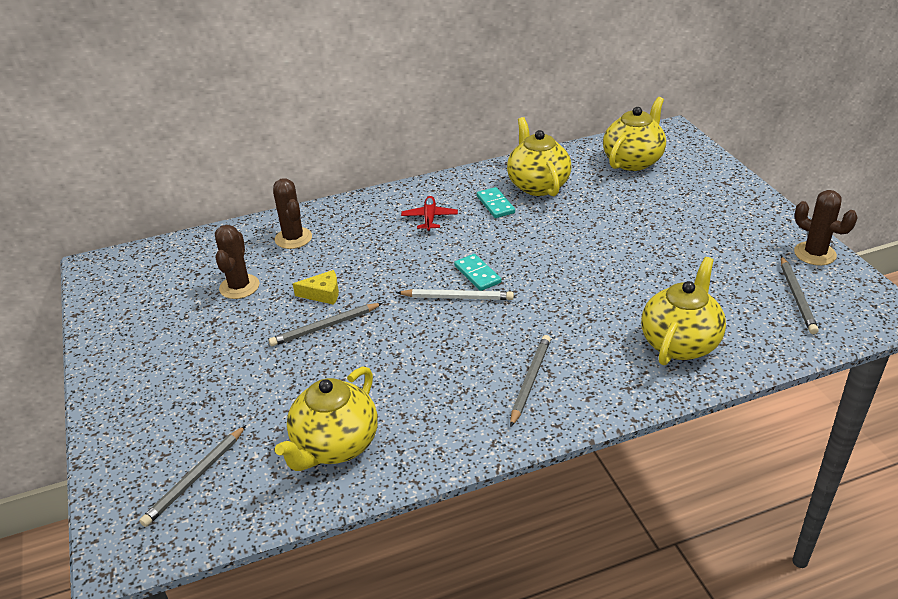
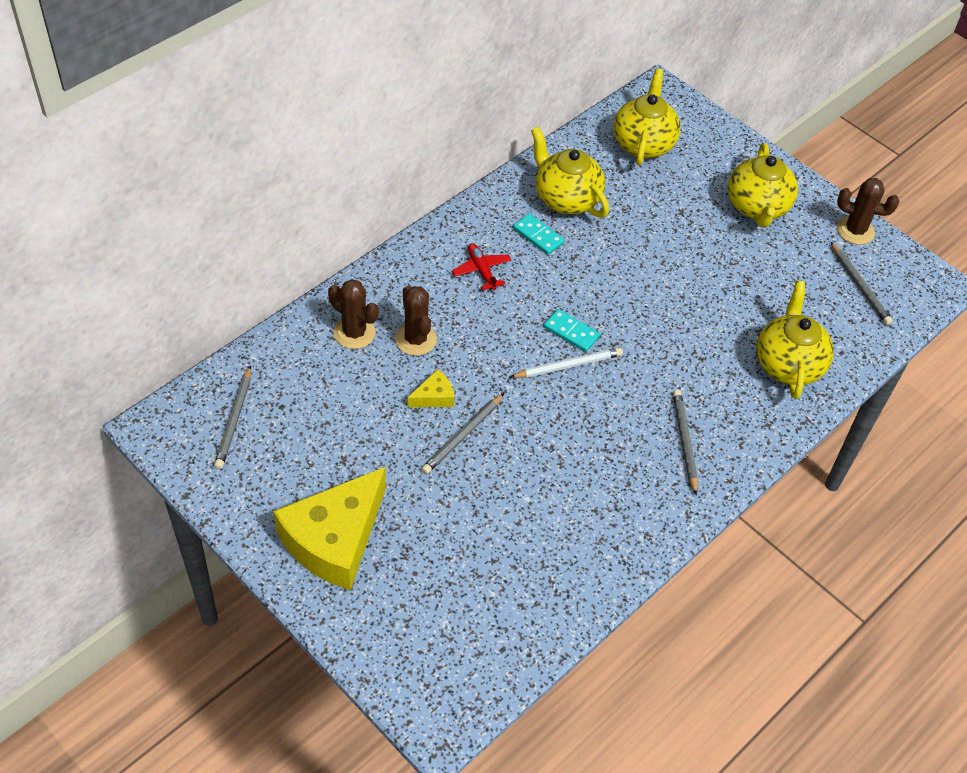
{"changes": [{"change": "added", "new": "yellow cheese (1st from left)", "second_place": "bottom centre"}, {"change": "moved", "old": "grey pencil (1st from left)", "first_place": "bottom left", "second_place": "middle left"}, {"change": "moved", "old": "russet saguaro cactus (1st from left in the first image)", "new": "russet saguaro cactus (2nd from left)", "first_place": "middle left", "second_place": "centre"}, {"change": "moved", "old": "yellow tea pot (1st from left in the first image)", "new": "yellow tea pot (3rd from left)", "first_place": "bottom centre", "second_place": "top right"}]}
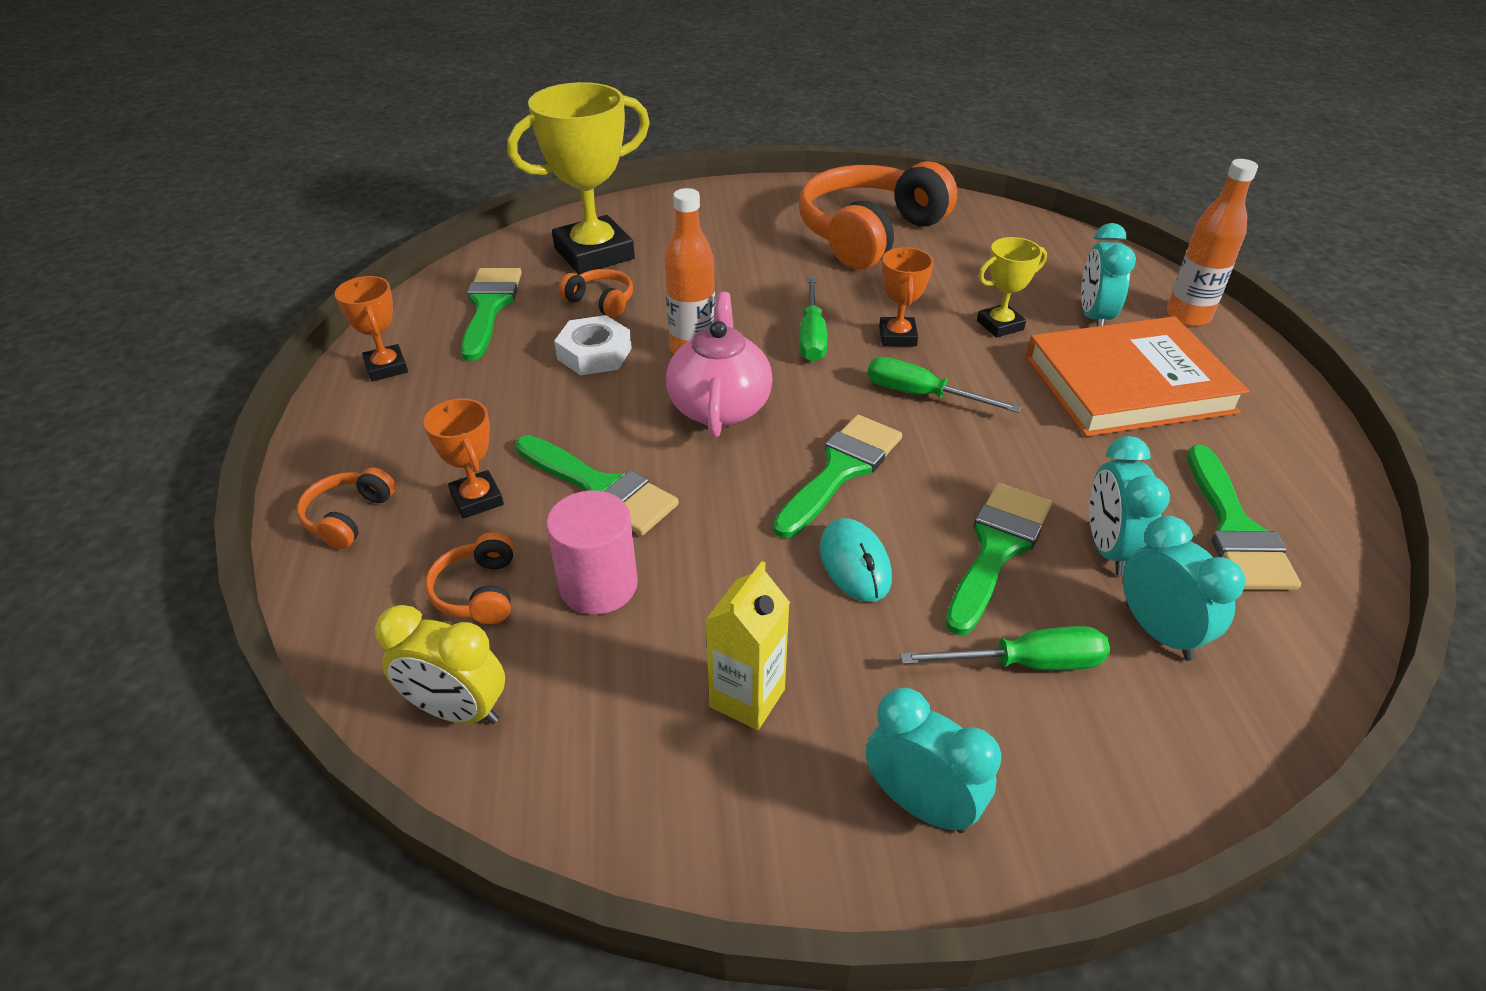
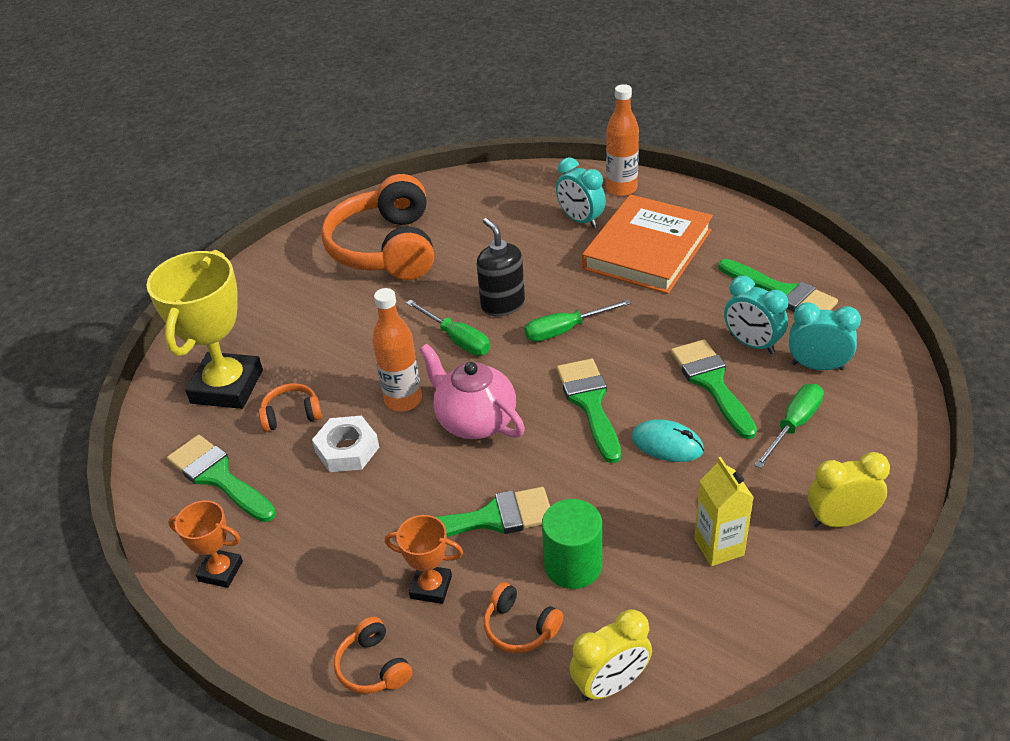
{"changes": [{"change": "removed", "old": "yellow award cup (2nd from left)", "first_place": "top right"}, {"change": "replaced", "old": "orange-coloured award cup (3rd from left)", "new": "ebony soap dispenser", "first_place": "top centre", "second_place": "centre"}, {"change": "recoloured", "old": "pink cylinder", "new": "green cylinder", "first_place": "centre", "second_place": "bottom centre"}, {"change": "recoloured", "old": "turquoise bedside clock (1st from left)", "new": "yellow bedside clock (2nd from left)", "first_place": "bottom centre", "second_place": "middle right"}]}
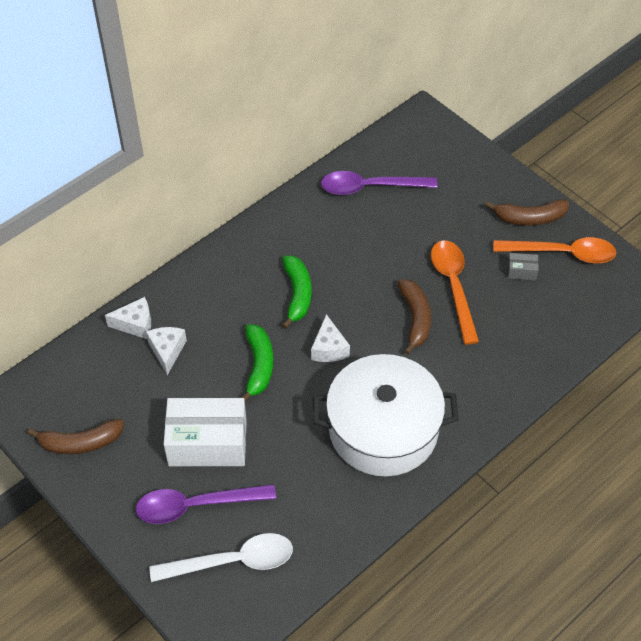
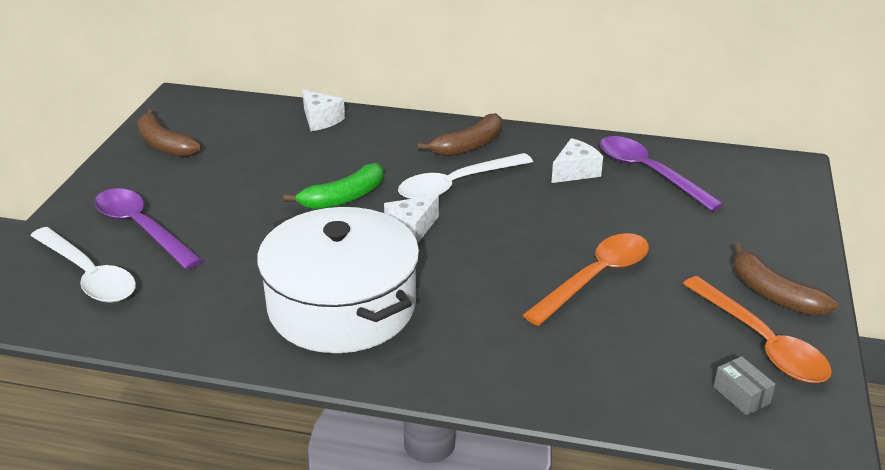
{"changes": [{"change": "removed", "old": "pure white parcel", "first_place": "bottom left"}, {"change": "moved", "old": "pure white cheese (2nd from left in the first image)", "new": "pure white cheese (3rd from left)", "first_place": "middle left", "second_place": "centre"}, {"change": "moved", "old": "russet toy banana (2nd from left)", "first_place": "centre", "second_place": "top centre"}, {"change": "moved", "old": "grey parcel", "first_place": "middle right", "second_place": "bottom right"}, {"change": "replaced", "old": "green toy banana (2nd from left)", "new": "pure white spoon (2nd from left)", "first_place": "centre", "second_place": "centre"}]}
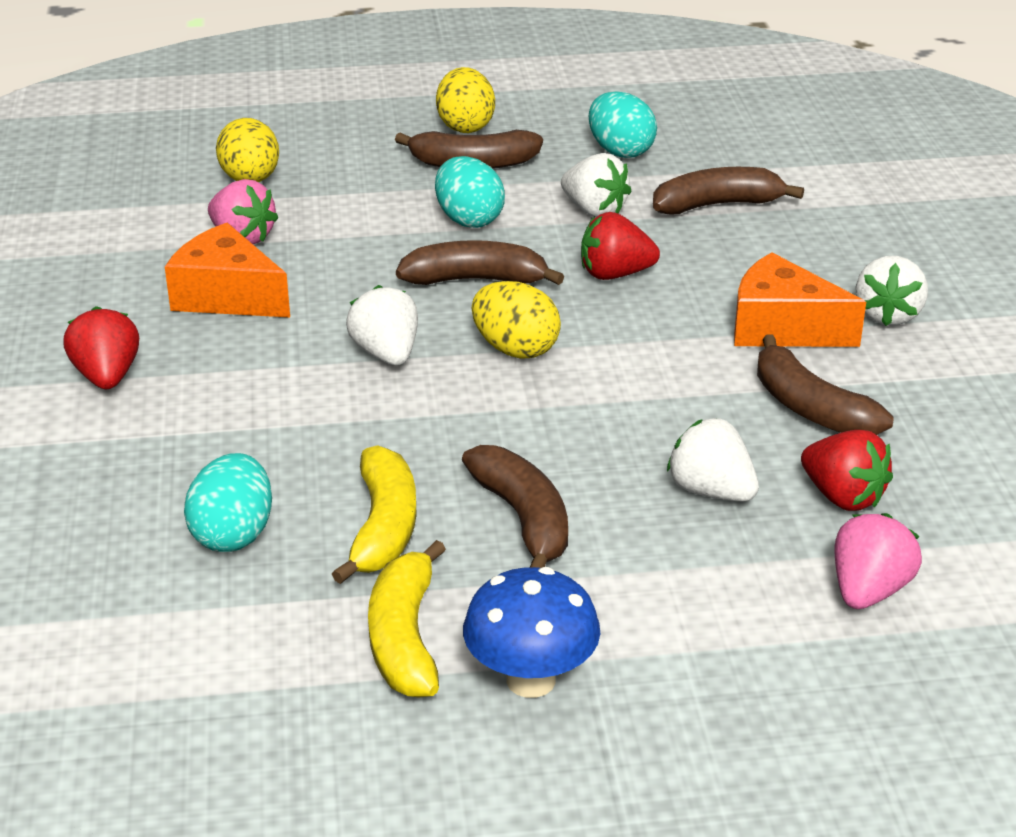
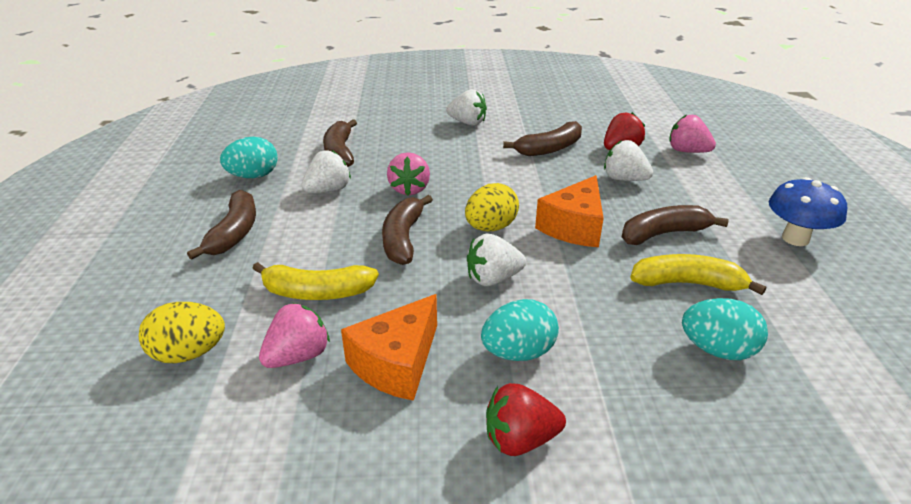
{"changes": [{"change": "removed", "old": "yellow egg shape (2nd from left)", "first_place": "top centre"}, {"change": "moved", "old": "yellow toy banana (2nd from left in the first image)", "new": "yellow toy banana (1st from left)", "first_place": "bottom centre", "second_place": "centre"}, {"change": "moved", "old": "turquoise egg shape (2nd from left)", "first_place": "top centre", "second_place": "centre"}, {"change": "moved", "old": "orange-coloured cheese (2nd from left)", "first_place": "middle right", "second_place": "centre"}, {"change": "recoloured", "old": "red toy strawberry (2nd from left)", "new": "pink toy strawberry (2nd from left)", "first_place": "top centre", "second_place": "centre"}, {"change": "turned", "old": "pure white toy strawberry (3rd from left in the first image)", "first_place": "middle right", "second_place": "top right", "degrees": 75}]}
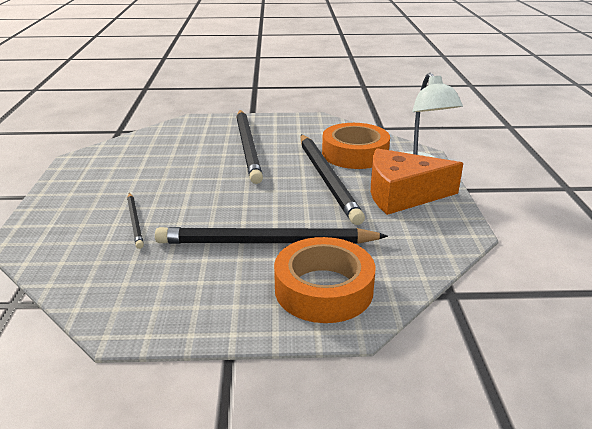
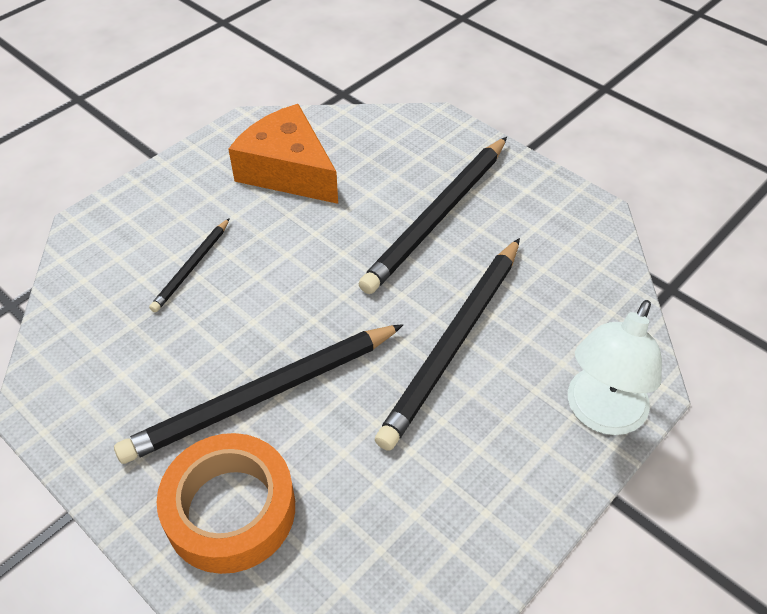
{"changes": [{"change": "removed", "old": "orange-coloured roll of tape (2nd from left)", "first_place": "centre"}, {"change": "moved", "old": "orange-coloured cheese", "first_place": "middle right", "second_place": "top centre"}, {"change": "turned", "old": "ebony pencil (3rd from left in the first image)", "first_place": "centre", "second_place": "centre", "degrees": -75}]}
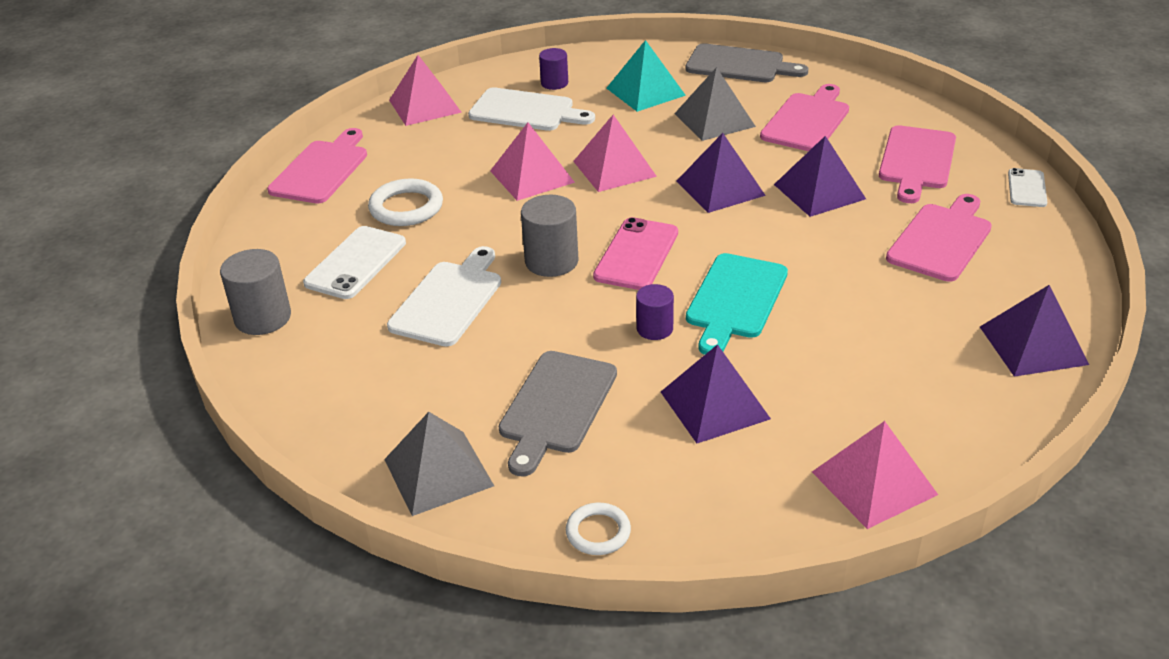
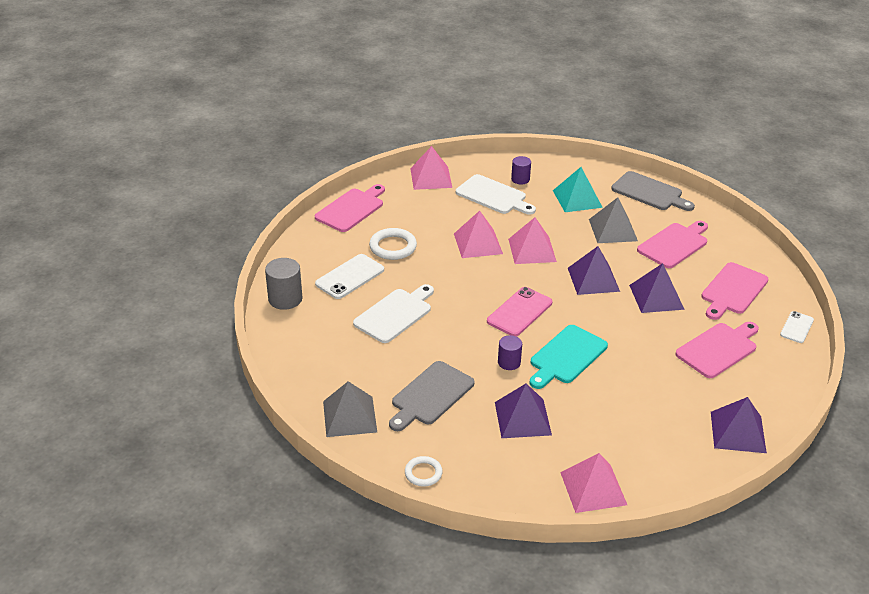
{"changes": [{"change": "removed", "old": "grey cylinder (2nd from left)", "first_place": "centre"}]}
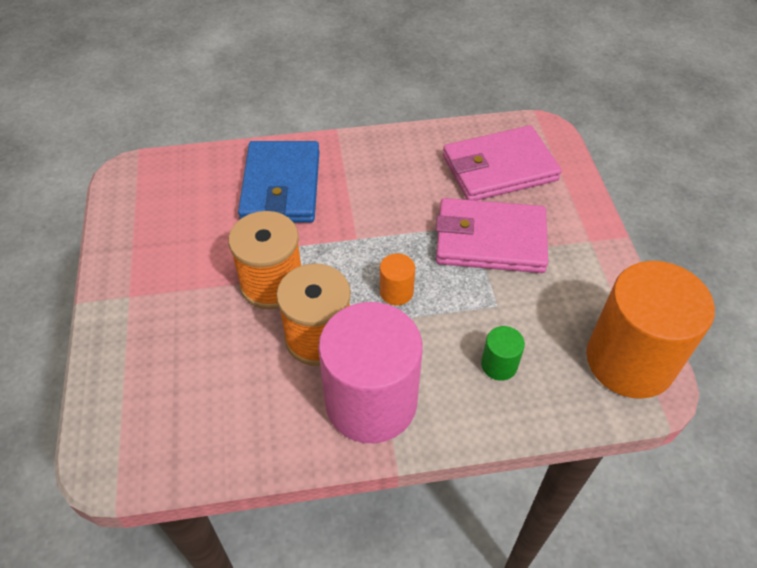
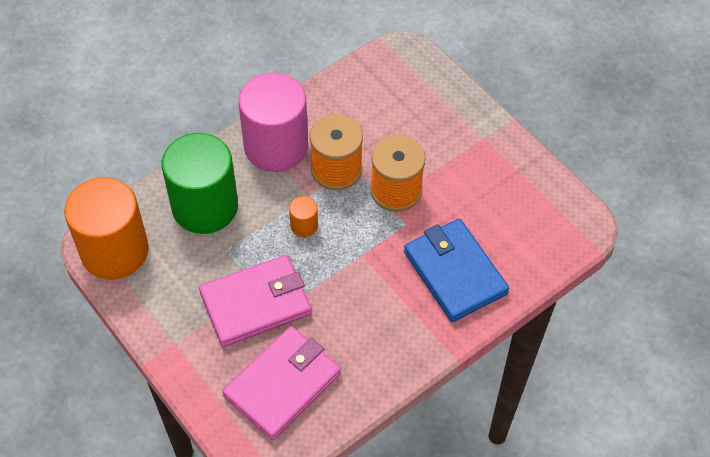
{"changes": [{"change": "resized", "old": "green cylinder", "first_place": "centre", "second_place": "middle left", "factor": 2.42}]}
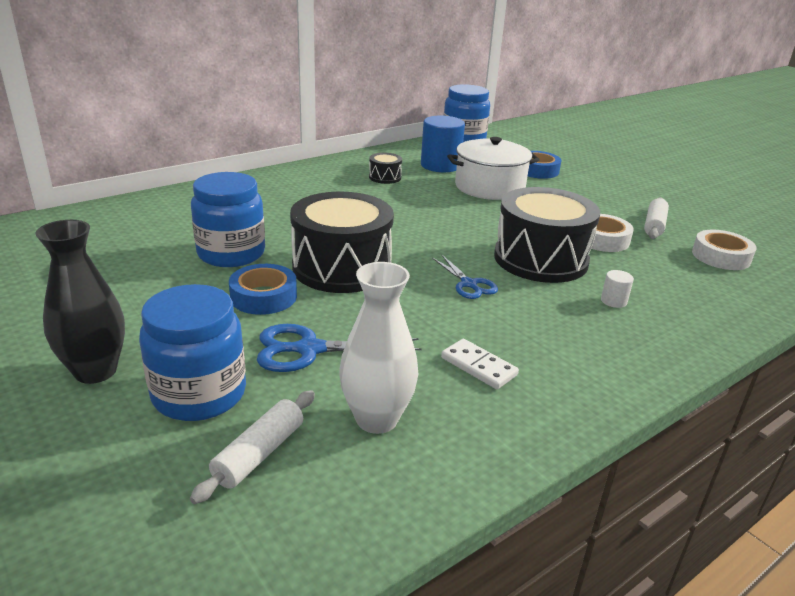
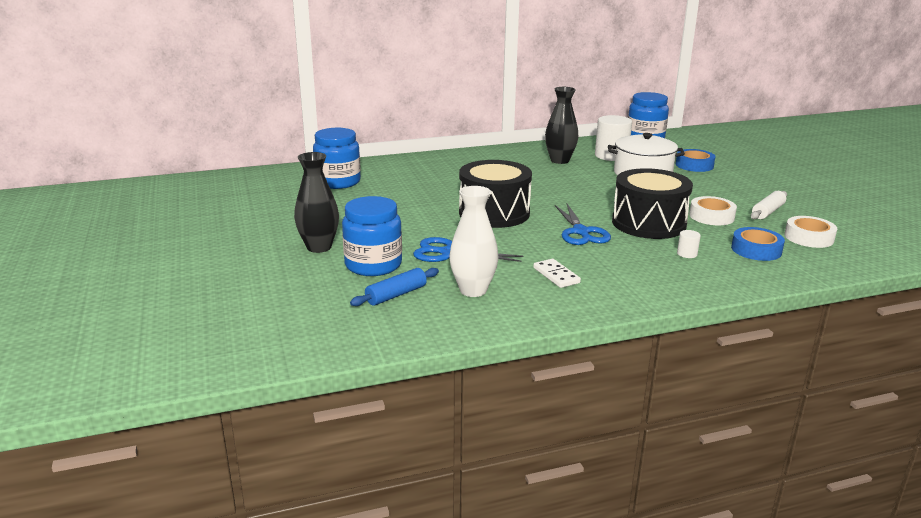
{"changes": [{"change": "moved", "old": "cobalt preserve jar (2nd from left in the first image)", "new": "cobalt preserve jar (1st from left)", "first_place": "middle left", "second_place": "top centre"}, {"change": "moved", "old": "cobalt roll of tape (1st from left in the first image)", "new": "cobalt roll of tape (2nd from left)", "first_place": "middle left", "second_place": "middle right"}, {"change": "replaced", "old": "ebony toy drum (2nd from left)", "new": "ebony tall vase (2nd from left)", "first_place": "top centre", "second_place": "top centre"}, {"change": "recoloured", "old": "pure white rolling pin (1st from left)", "new": "cobalt rolling pin", "first_place": "bottom left", "second_place": "centre"}, {"change": "recoloured", "old": "cobalt cylinder", "new": "pure white cylinder (1st from left)", "first_place": "top centre", "second_place": "top centre"}, {"change": "resized", "old": "cobalt shears (2nd from left)", "first_place": "centre", "second_place": "centre", "factor": 1.52}]}
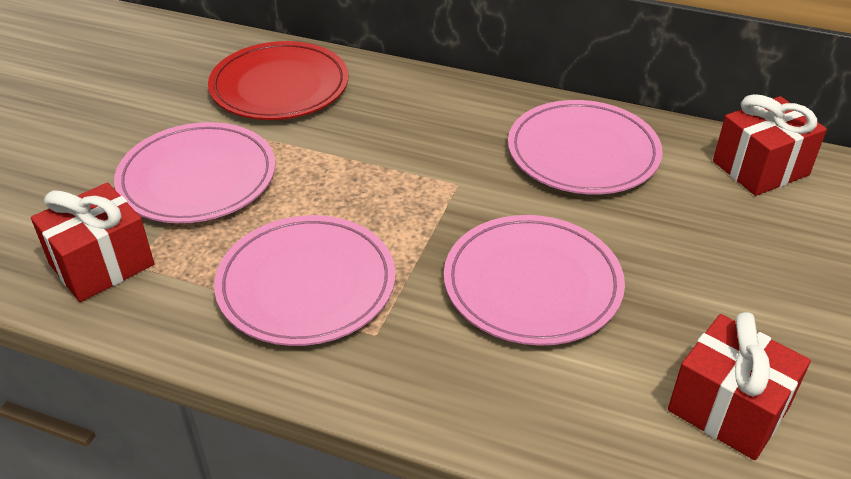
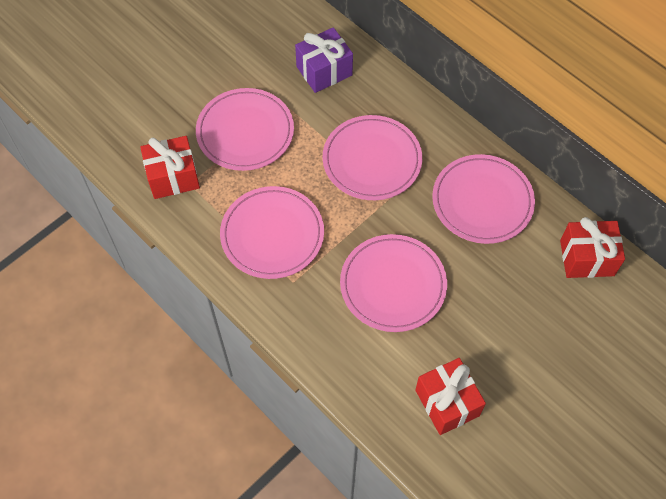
{"changes": [{"change": "added", "new": "pink plate (3rd from left)", "second_place": "top centre"}, {"change": "replaced", "old": "red plate", "new": "royal purple wrapped gift", "first_place": "top left", "second_place": "top centre"}]}
